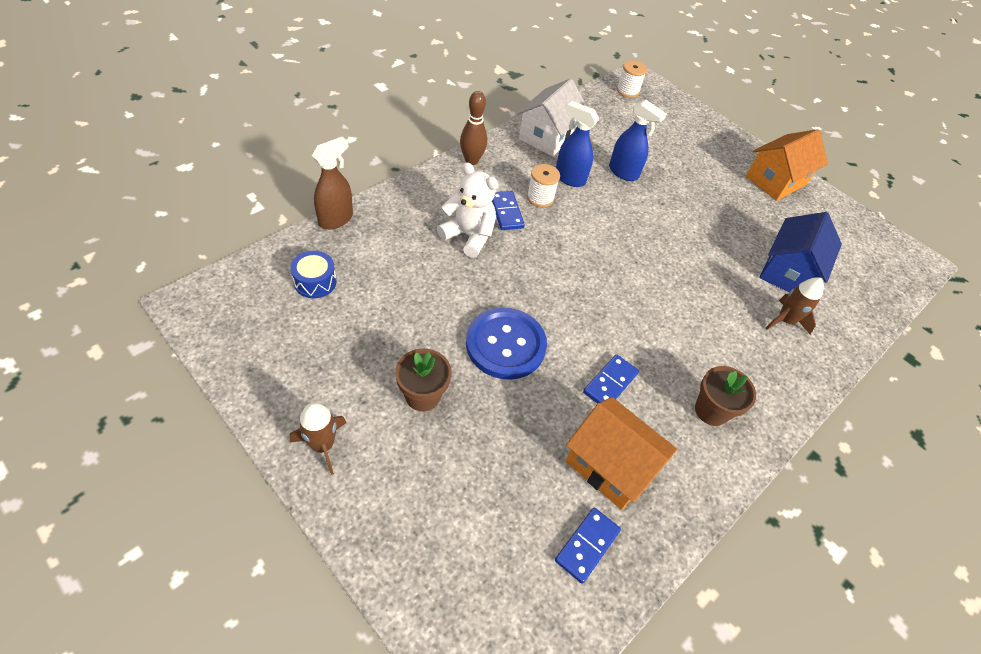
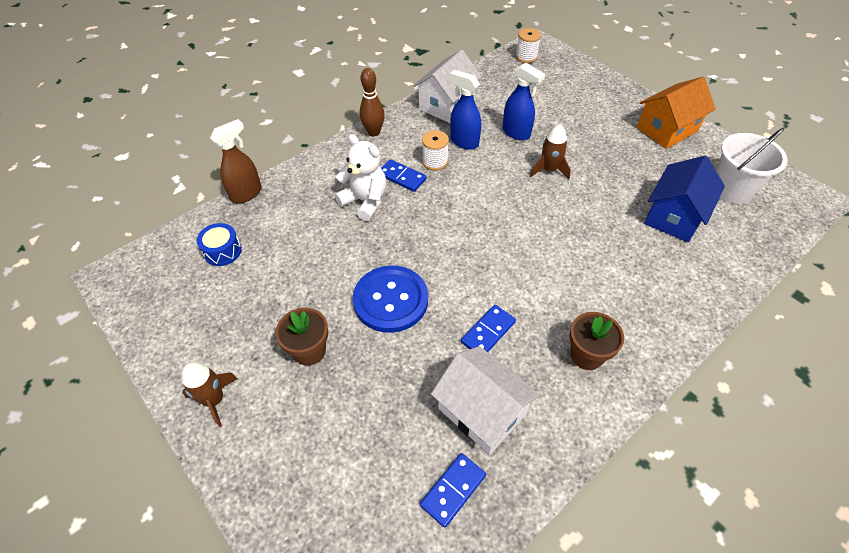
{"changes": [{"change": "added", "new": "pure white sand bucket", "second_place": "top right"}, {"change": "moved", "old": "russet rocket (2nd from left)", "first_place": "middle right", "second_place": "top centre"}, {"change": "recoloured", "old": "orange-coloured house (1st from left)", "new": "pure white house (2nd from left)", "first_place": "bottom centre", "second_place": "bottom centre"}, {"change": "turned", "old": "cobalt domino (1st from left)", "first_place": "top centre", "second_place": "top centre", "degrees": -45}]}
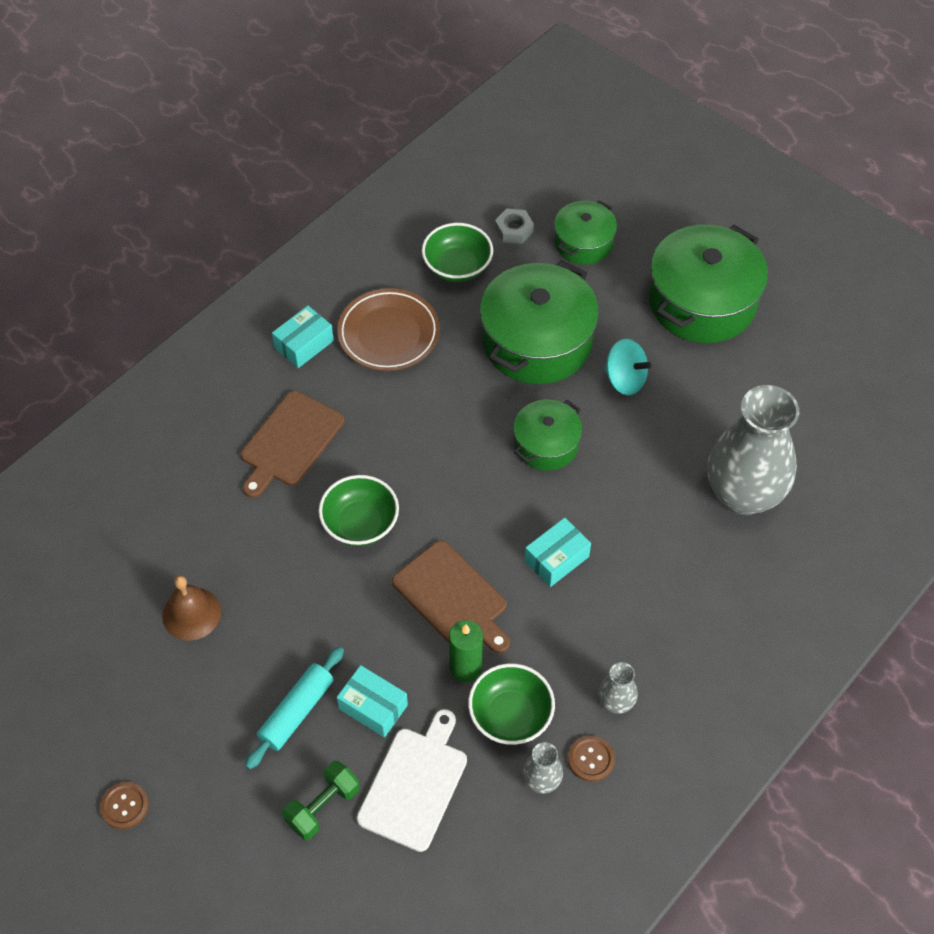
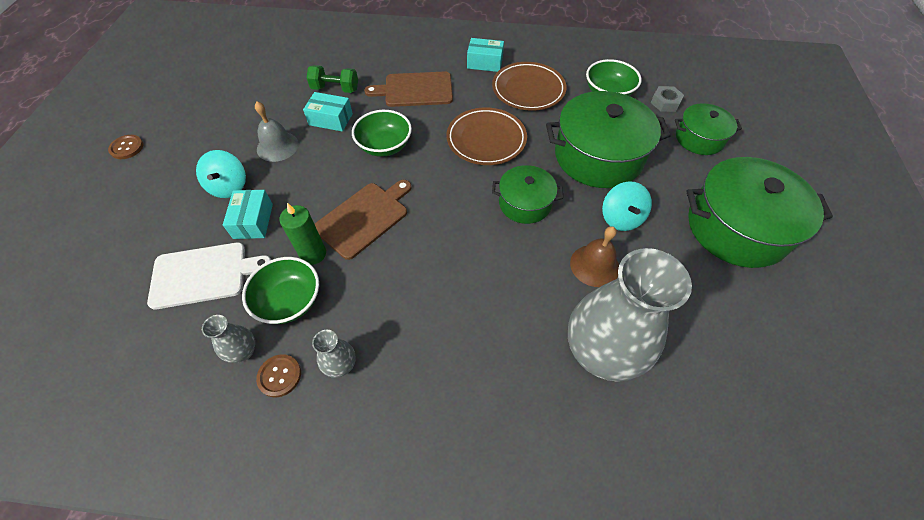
{"changes": [{"change": "added", "new": "grey bell", "second_place": "top left"}, {"change": "added", "new": "russet plate (1st from left)", "second_place": "top centre"}, {"change": "moved", "old": "russet bell", "first_place": "middle left", "second_place": "centre"}, {"change": "moved", "old": "green dumbbell", "first_place": "bottom centre", "second_place": "top centre"}, {"change": "moved", "old": "turquoise parcel (3rd from left in the first image)", "new": "turquoise parcel (2nd from left)", "first_place": "centre", "second_place": "top centre"}, {"change": "replaced", "old": "turquoise rolling pin", "new": "turquoise toy top (1st from left)", "first_place": "bottom left", "second_place": "middle left"}, {"change": "turned", "old": "russet bread board (2nd from left in the first image)", "first_place": "centre", "second_place": "centre", "degrees": -150}]}
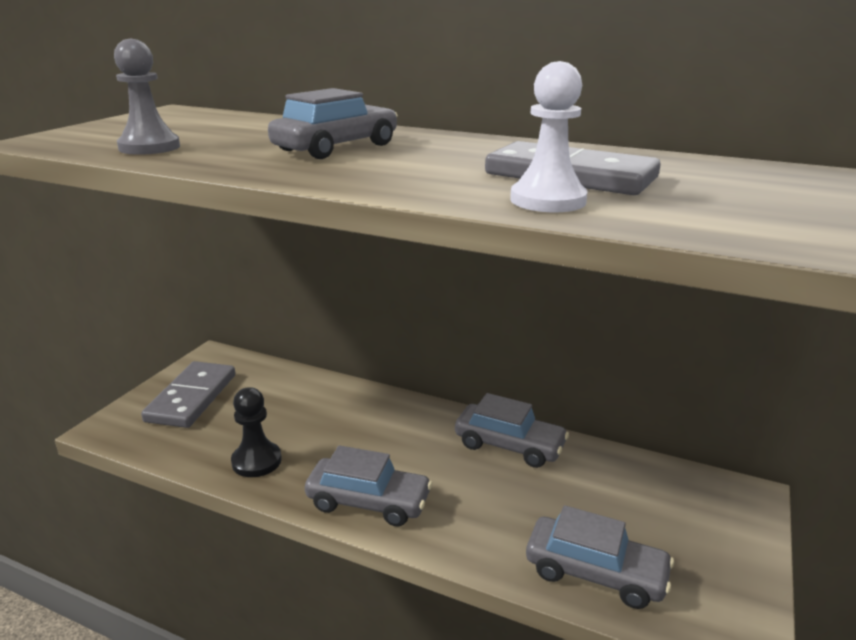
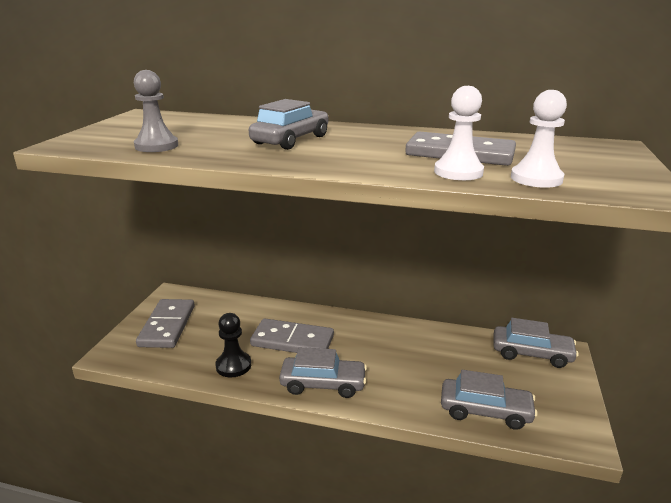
{"changes": [{"change": "added", "new": "grey domino (2nd from left)", "second_place": "centre"}, {"change": "added", "new": "pure white game pawn (2nd from left)", "second_place": "top right"}, {"change": "moved", "old": "grey automobile (3rd from left in the first image)", "new": "grey automobile (4th from left)", "first_place": "bottom centre", "second_place": "bottom right"}]}
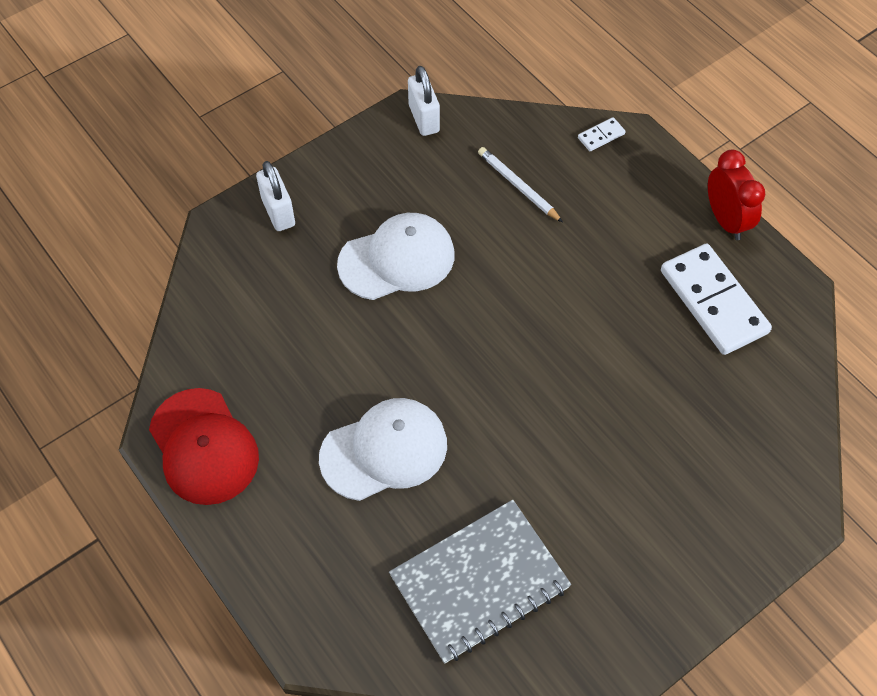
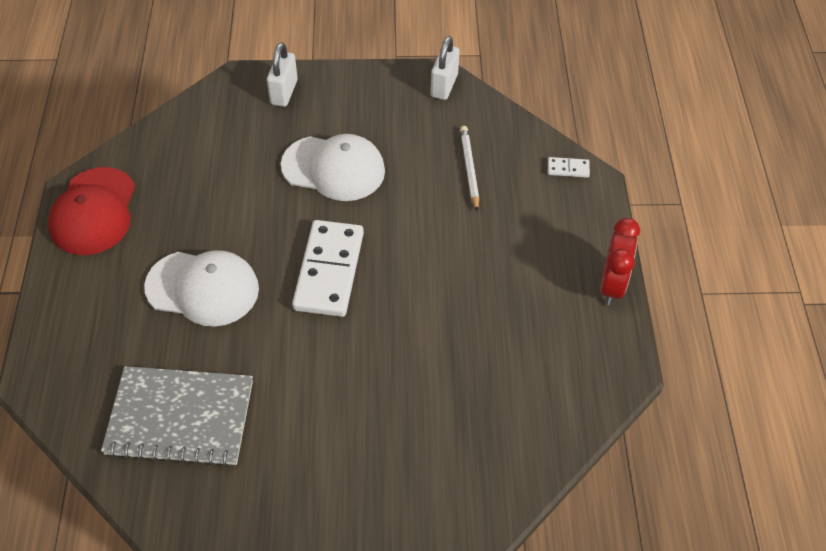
{"changes": [{"change": "moved", "old": "pure white domino (2nd from left in the first image)", "new": "pure white domino (1st from left)", "first_place": "middle right", "second_place": "centre"}]}
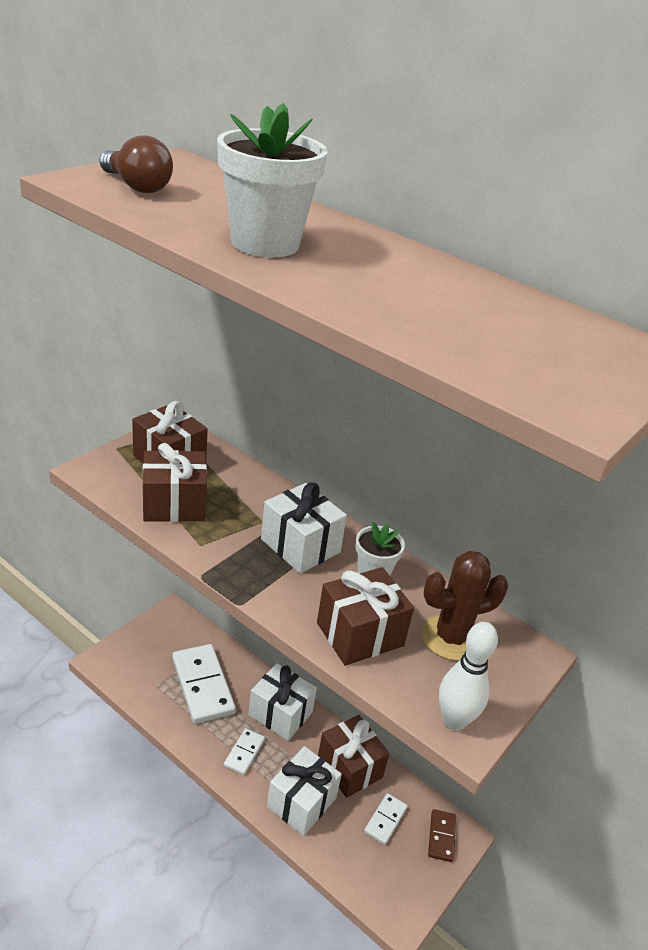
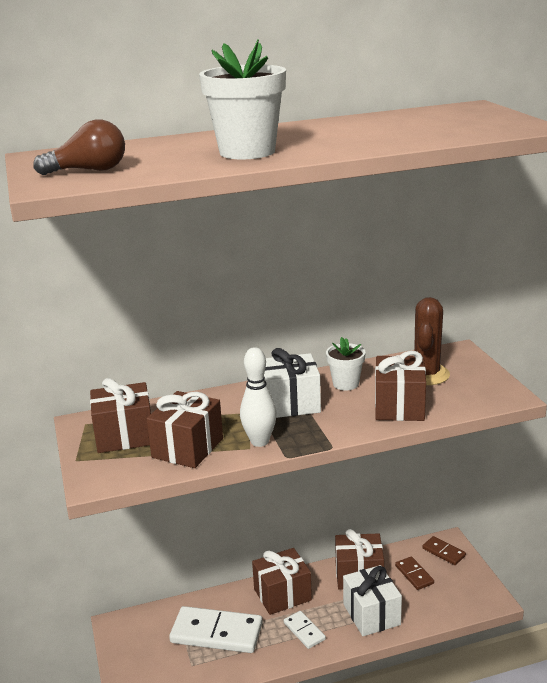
{"changes": [{"change": "moved", "old": "pure white skittle", "first_place": "bottom right", "second_place": "centre"}, {"change": "recoloured", "old": "pure white wrapped gift (1st from left)", "new": "russet wrapped gift (3rd from left)", "first_place": "bottom centre", "second_place": "bottom centre"}, {"change": "recoloured", "old": "pure white domino (3rd from left)", "new": "russet domino (1st from left)", "first_place": "bottom centre", "second_place": "bottom right"}]}
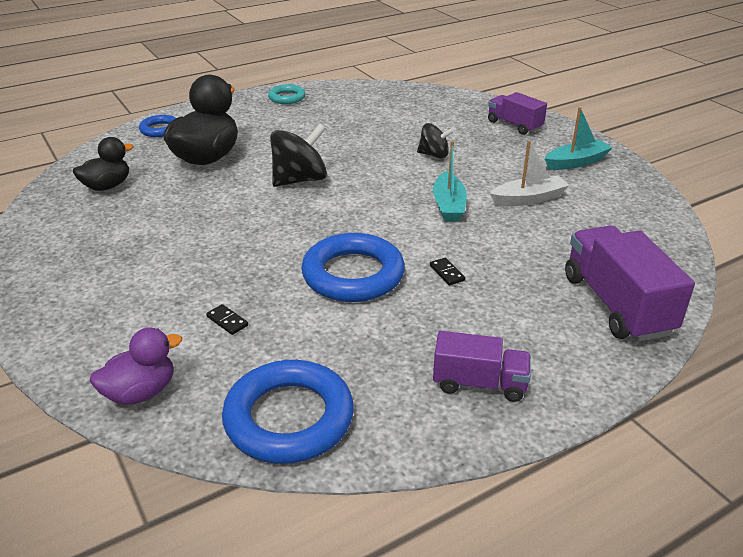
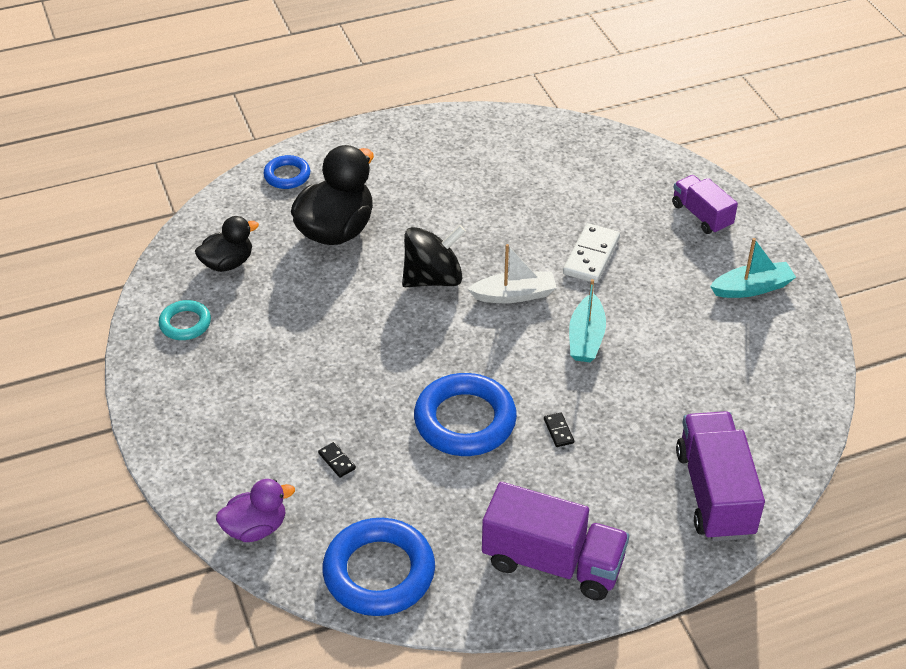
{"changes": [{"change": "moved", "old": "turquoise torus", "first_place": "top centre", "second_place": "middle left"}, {"change": "moved", "old": "pure white toy boat", "first_place": "top right", "second_place": "centre"}, {"change": "replaced", "old": "ebony toy top (2nd from left)", "new": "pure white domino", "first_place": "top centre", "second_place": "centre"}, {"change": "resized", "old": "royal purple lorry (1st from left)", "first_place": "centre", "second_place": "bottom centre", "factor": 1.63}]}
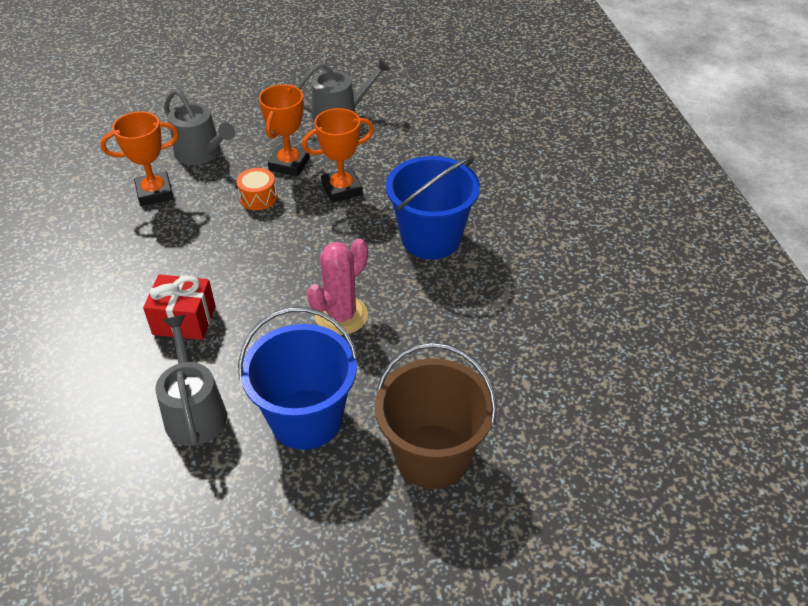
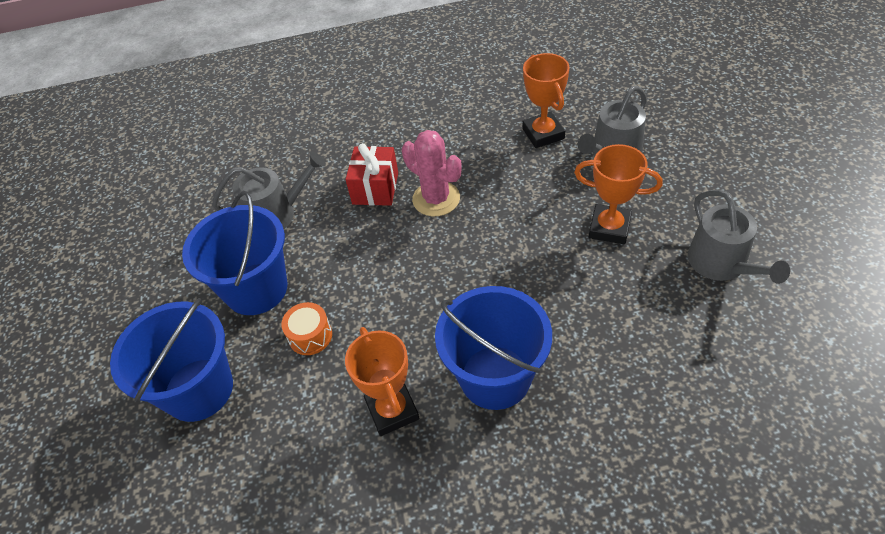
{"changes": [{"change": "moved", "old": "orange-coloured toy drum", "first_place": "top left", "second_place": "centre"}, {"change": "moved", "old": "orange-coloured award cup (3rd from left in the first image)", "new": "orange-coloured award cup (1st from left)", "first_place": "top centre", "second_place": "bottom centre"}, {"change": "moved", "old": "pink saguaro cactus", "first_place": "centre", "second_place": "top centre"}, {"change": "recoloured", "old": "russet sand bucket", "new": "cobalt sand bucket (1st from left)", "first_place": "bottom centre", "second_place": "bottom left"}]}
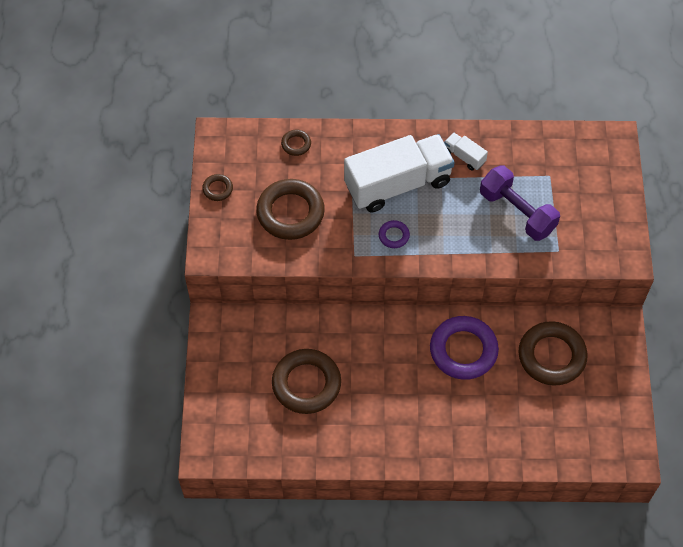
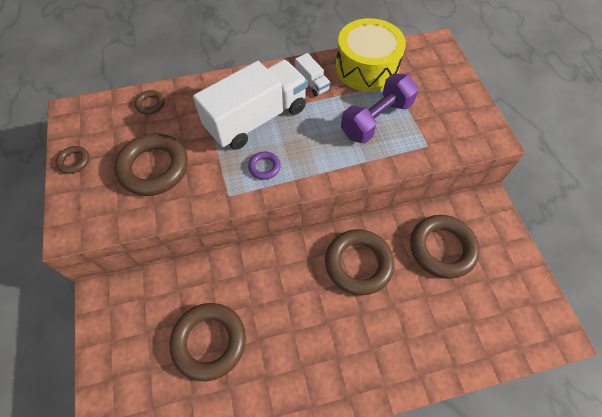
{"changes": [{"change": "added", "new": "yellow toy drum", "second_place": "top centre"}, {"change": "recoloured", "old": "royal purple torus (2nd from left)", "new": "russet torus (5th from left)", "first_place": "middle right", "second_place": "centre"}, {"change": "turned", "old": "pure white lorry (2nd from left)", "first_place": "top right", "second_place": "top centre", "degrees": -150}, {"change": "turned", "old": "royal purple dumbbell", "first_place": "middle right", "second_place": "top centre", "degrees": -75}]}
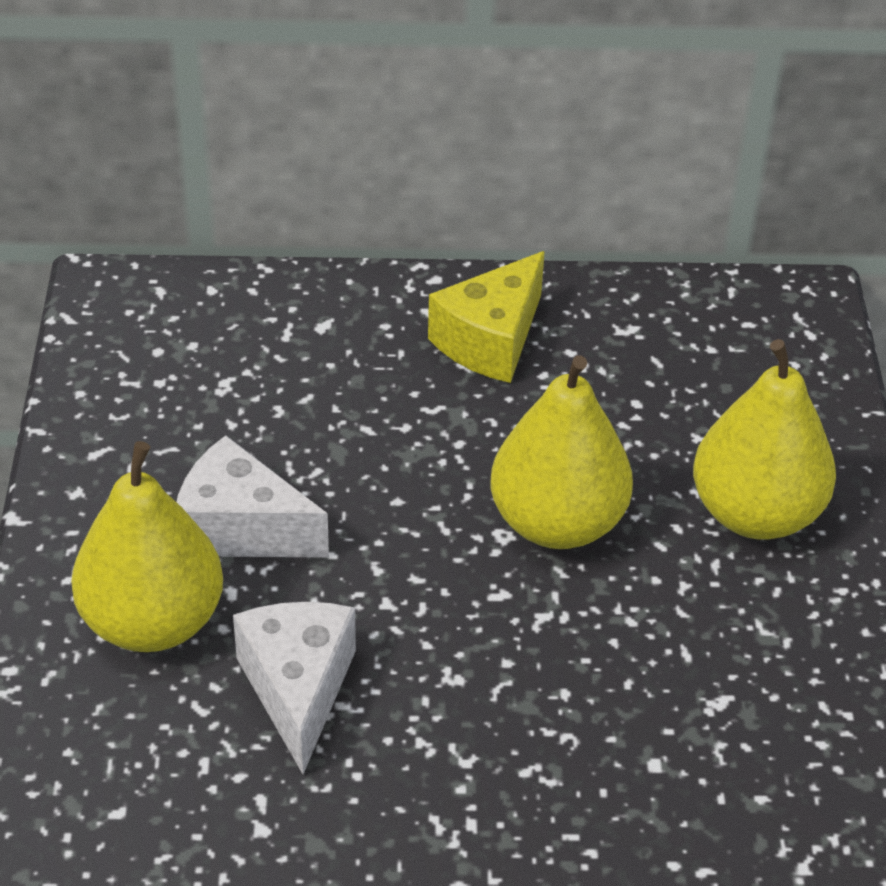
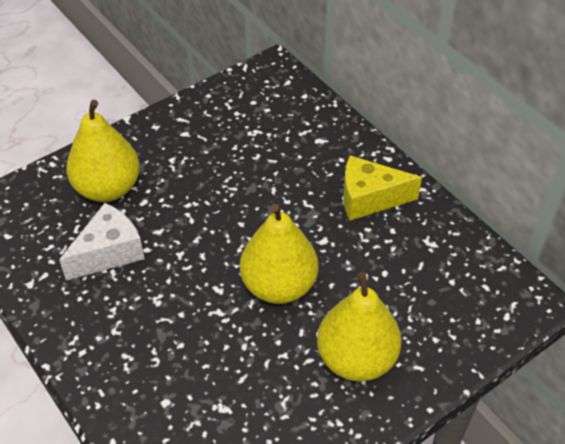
{"changes": [{"change": "removed", "old": "pure white cheese (1st from left)", "first_place": "middle left"}]}
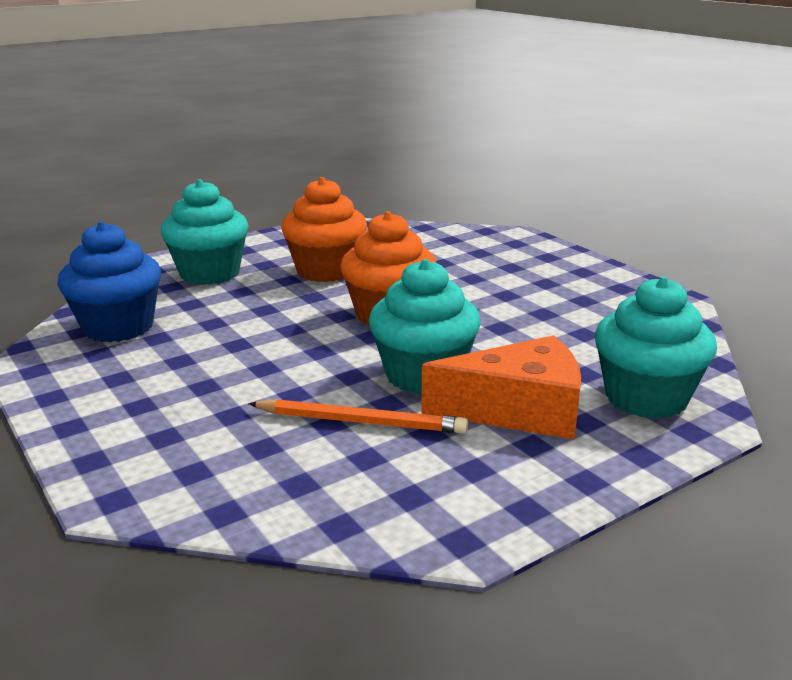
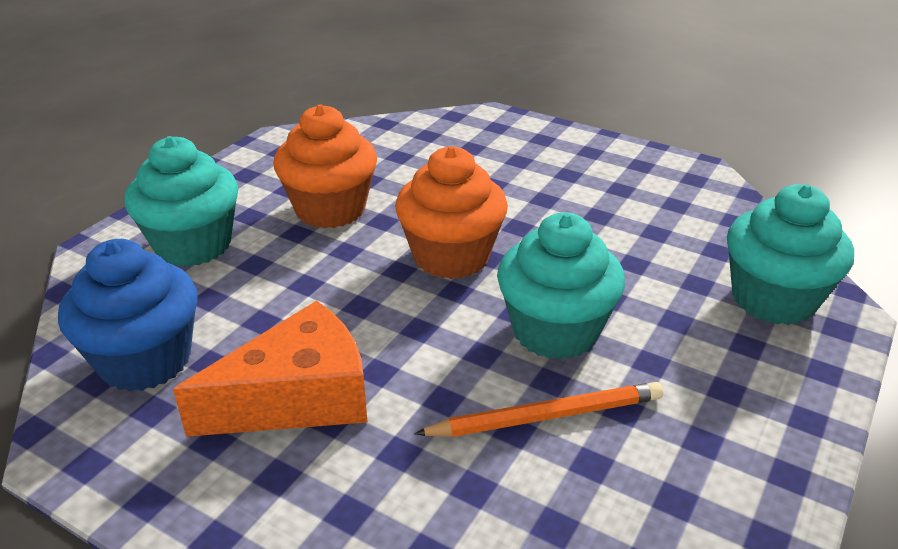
{"changes": [{"change": "moved", "old": "orange-coloured cheese", "first_place": "centre", "second_place": "bottom left"}]}
